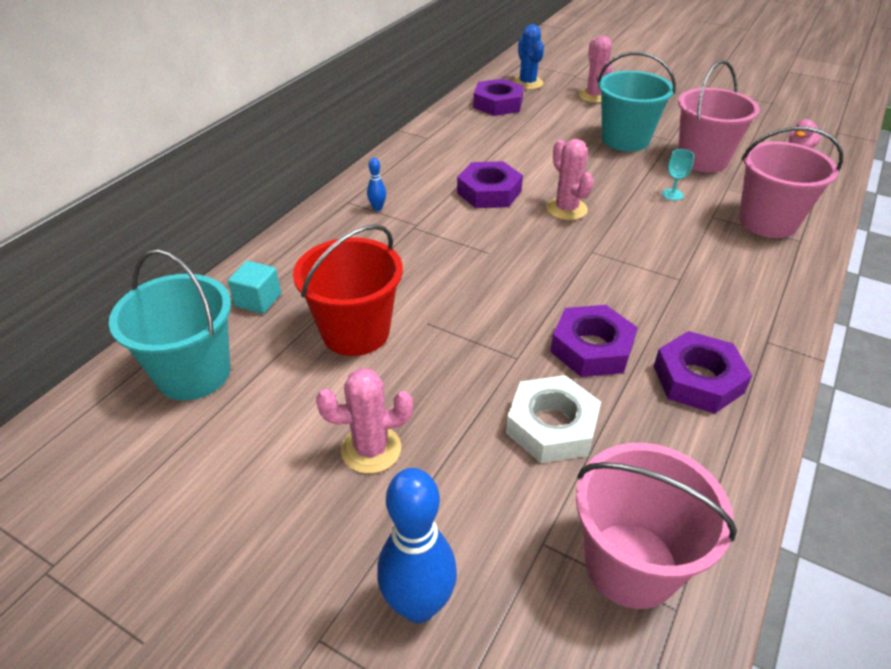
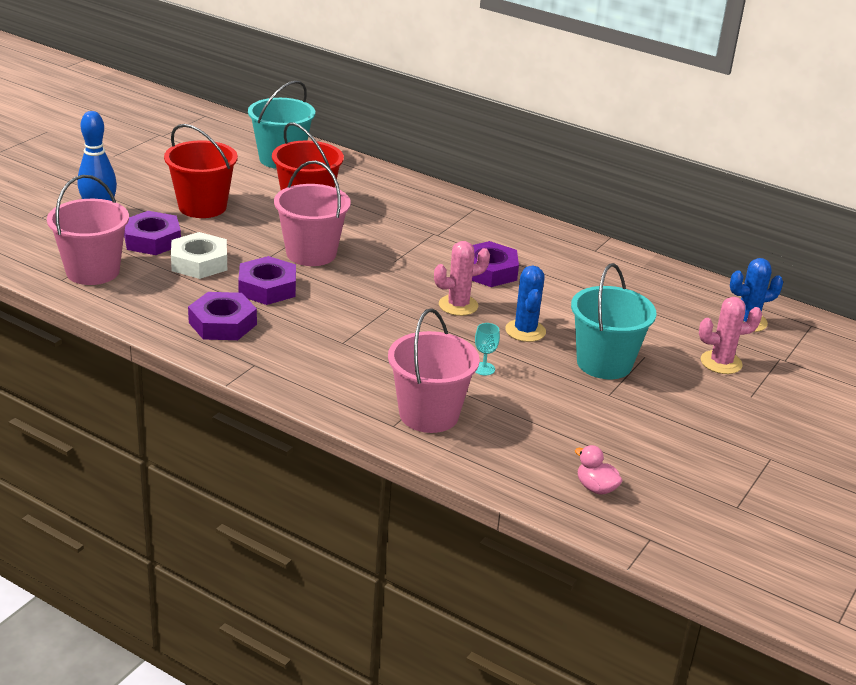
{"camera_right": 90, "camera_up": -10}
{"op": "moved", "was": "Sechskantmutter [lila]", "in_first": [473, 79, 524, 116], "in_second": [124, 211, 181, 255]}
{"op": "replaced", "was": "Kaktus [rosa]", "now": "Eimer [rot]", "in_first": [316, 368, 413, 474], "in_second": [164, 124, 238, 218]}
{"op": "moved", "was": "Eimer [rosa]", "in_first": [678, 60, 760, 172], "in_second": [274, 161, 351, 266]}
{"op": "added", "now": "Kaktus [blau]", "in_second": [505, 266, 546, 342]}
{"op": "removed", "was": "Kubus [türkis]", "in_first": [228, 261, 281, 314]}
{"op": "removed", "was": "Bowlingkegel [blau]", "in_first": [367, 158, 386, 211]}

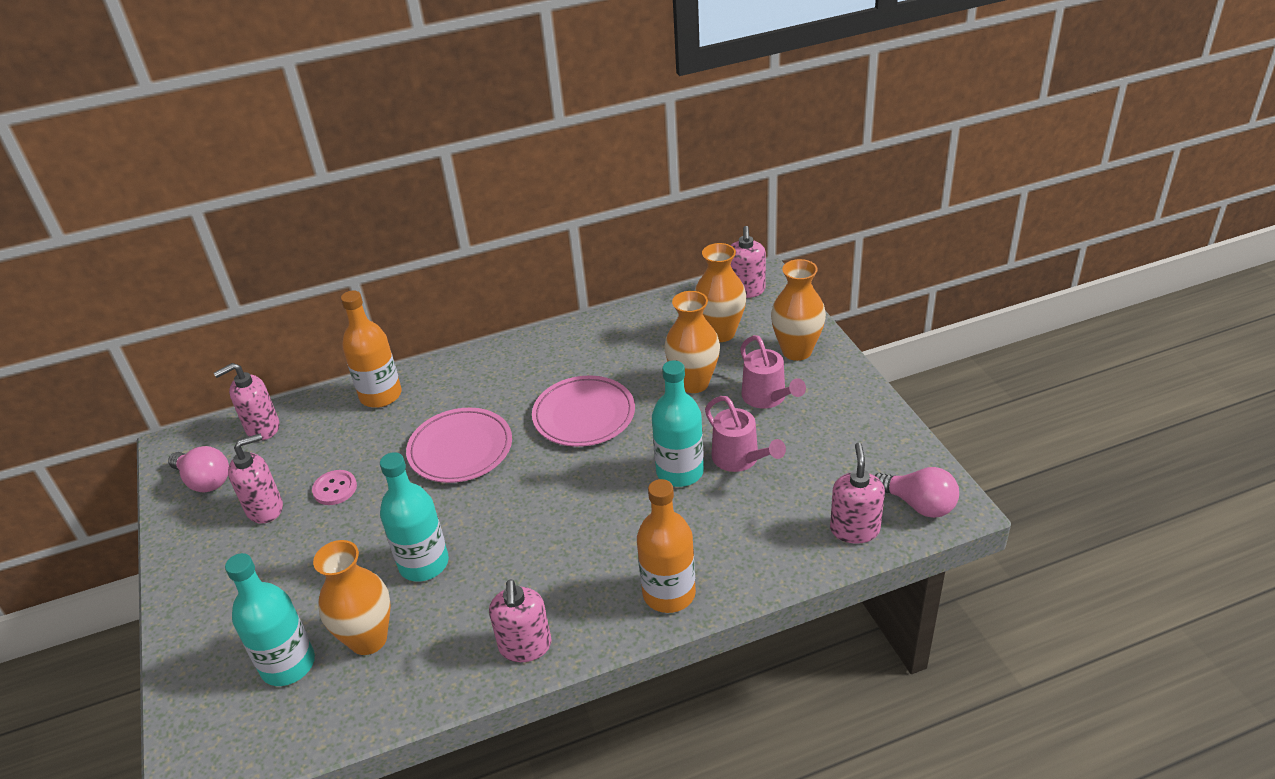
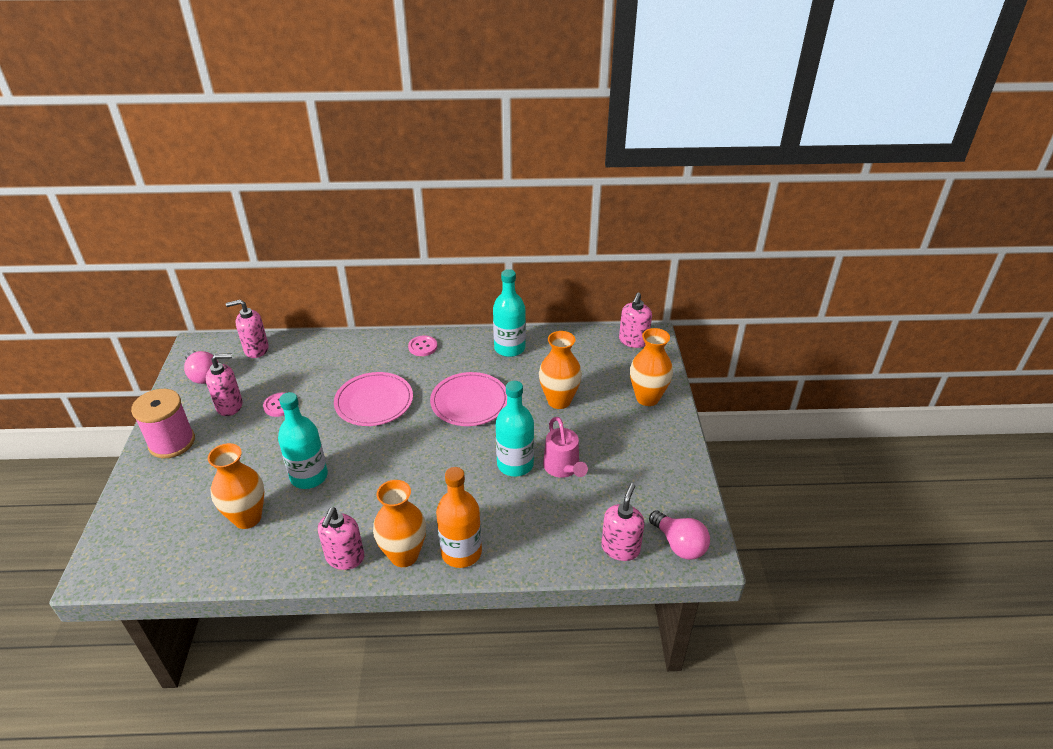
{"camera_right": 15, "camera_up": 0}
{"op": "added", "now": "Garnrolle [rosa]", "in_second": [131, 389, 195, 458]}
{"op": "moved", "was": "Vase [orange]", "in_first": [695, 243, 746, 342], "in_second": [373, 480, 426, 567]}
{"op": "added", "now": "Knopf [rosa]", "in_second": [408, 336, 437, 356]}
{"op": "moved", "was": "Flasche [türkis]", "in_first": [225, 553, 315, 686], "in_second": [493, 269, 526, 357]}
{"op": "removed", "was": "Flasche [orange]", "in_first": [341, 291, 402, 408]}
{"op": "removed", "was": "Gießkanne [rosa]", "in_first": [740, 335, 806, 409]}

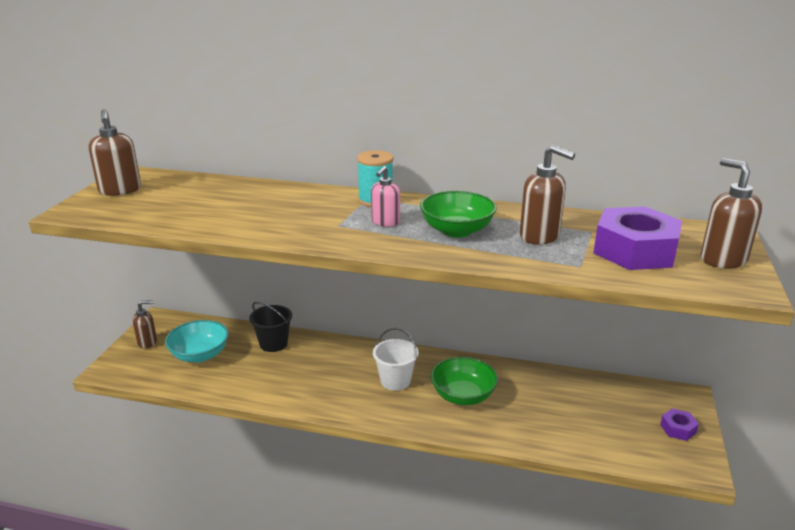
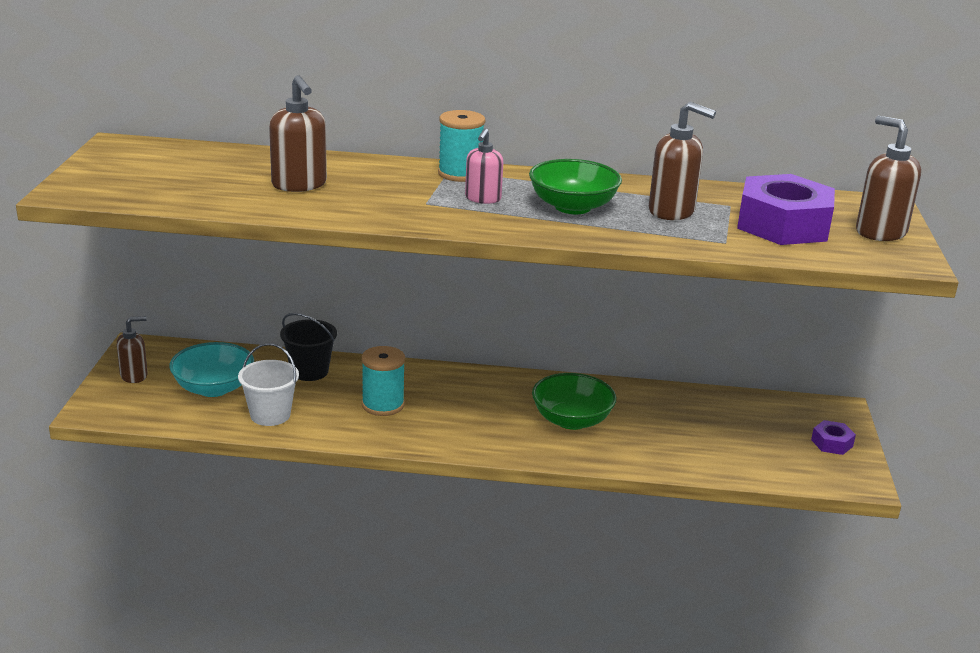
{"camera_right": -10, "camera_up": 0}
{"op": "moved", "was": "Eimer [weiß]", "in_first": [373, 328, 418, 391], "in_second": [238, 343, 299, 426]}
{"op": "moved", "was": "Seifenspender [braun]", "in_first": [89, 109, 141, 196], "in_second": [269, 75, 327, 192]}
{"op": "added", "now": "Garnrolle [türkis]", "in_second": [361, 346, 405, 416]}

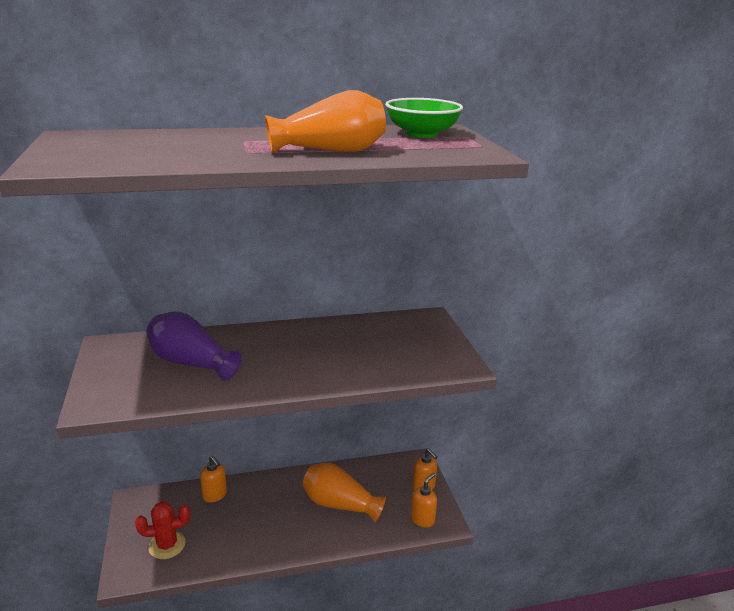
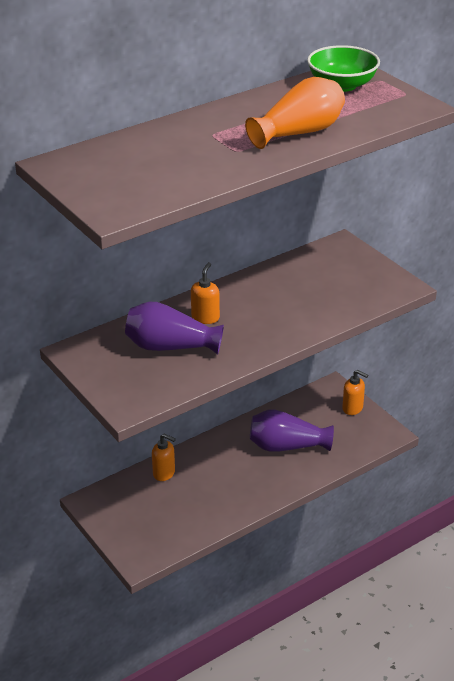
{"camera_right": -20, "camera_up": 10}
{"op": "moved", "was": "Seifenspender [orange]", "in_first": [411, 473, 437, 528], "in_second": [191, 262, 220, 324]}
{"op": "recoloured", "was": "Vase [orange]", "now": "Vase [lila]", "in_first": [302, 463, 386, 522], "in_second": [250, 410, 334, 452]}
{"op": "removed", "was": "Kaktus [rot]", "in_first": [135, 502, 190, 559]}

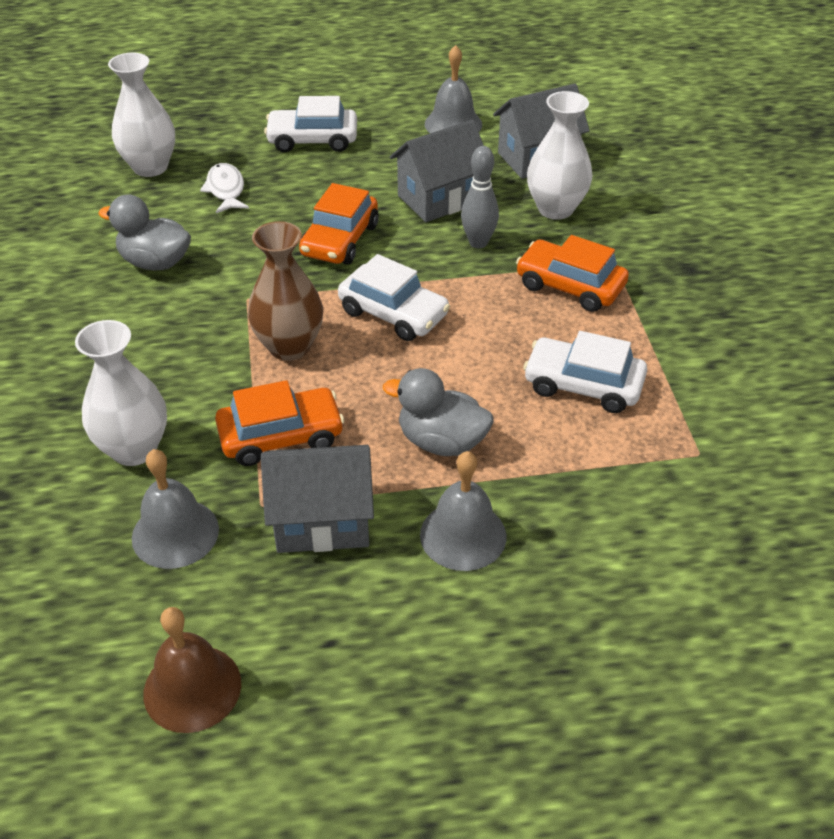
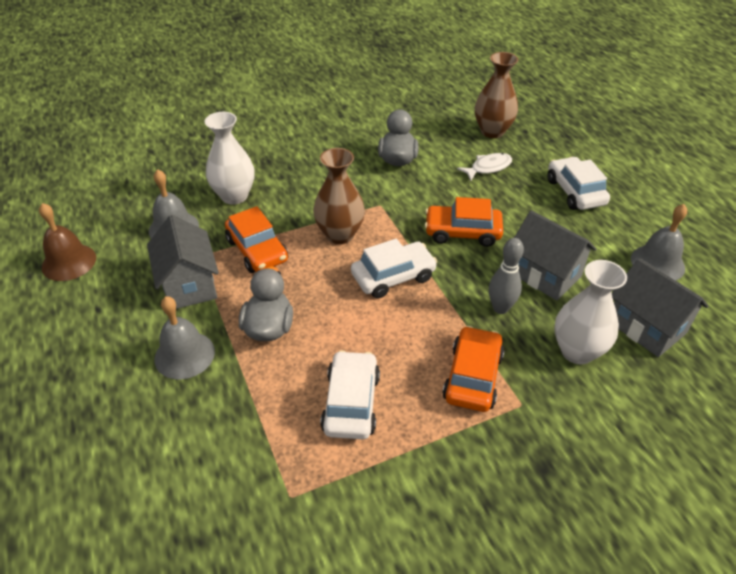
{"camera_right": 75, "camera_up": 0}
{"op": "turned", "was": "Auto [weiß]", "in_first": [338, 254, 450, 341], "in_second": [351, 239, 437, 298], "clockwise": -135}
{"op": "recoloured", "was": "Vase [weiß]", "now": "Vase [braun]", "in_first": [108, 52, 175, 177], "in_second": [475, 52, 518, 138]}

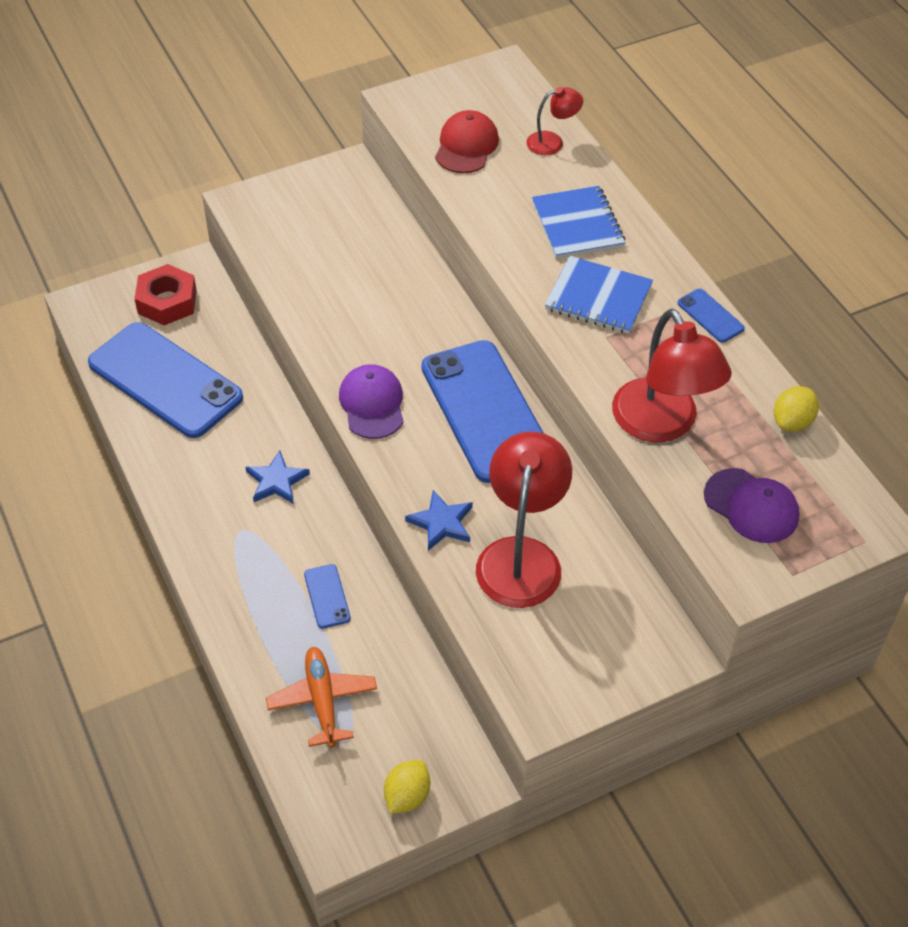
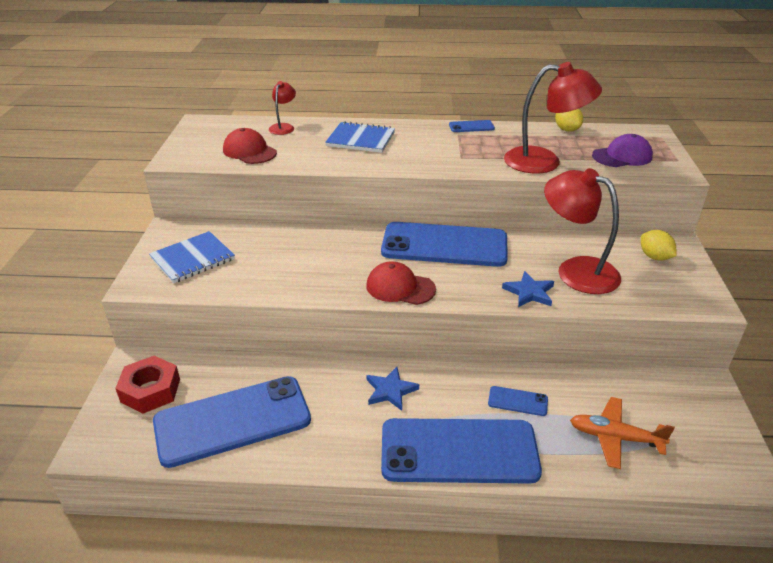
{"camera_right": -60, "camera_up": -15}
{"op": "moved", "was": "Notizbuch [blau]", "in_first": [545, 256, 653, 334], "in_second": [149, 231, 235, 283]}
{"op": "recoloured", "was": "Kappe [lila]", "now": "Kappe [rot]", "in_first": [339, 364, 403, 439], "in_second": [366, 261, 436, 305]}
{"op": "added", "now": "Handy [blau]", "in_second": [381, 418, 542, 484]}
{"op": "moved", "was": "Zitrone [gelb]", "in_first": [384, 760, 430, 814], "in_second": [641, 230, 677, 261]}

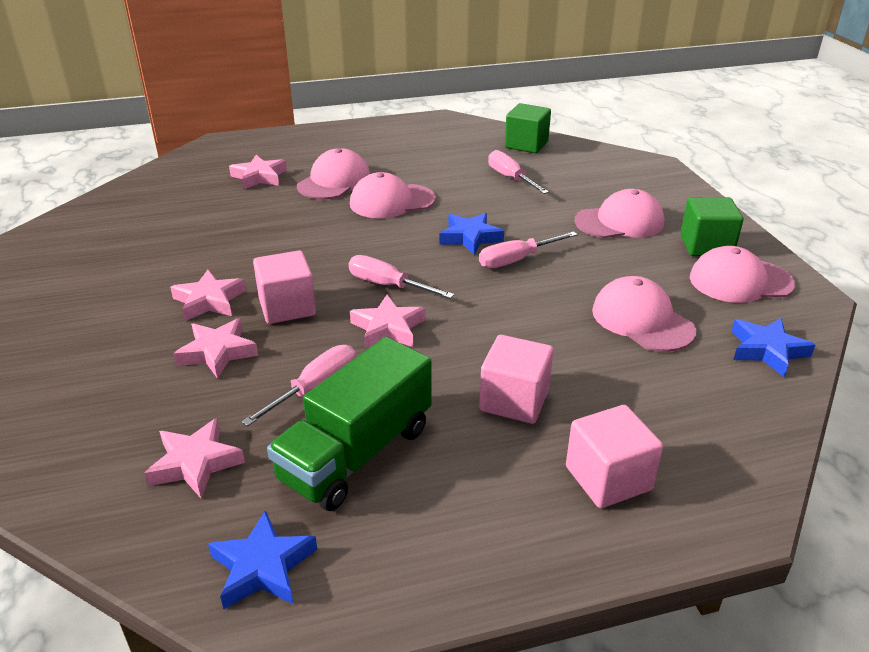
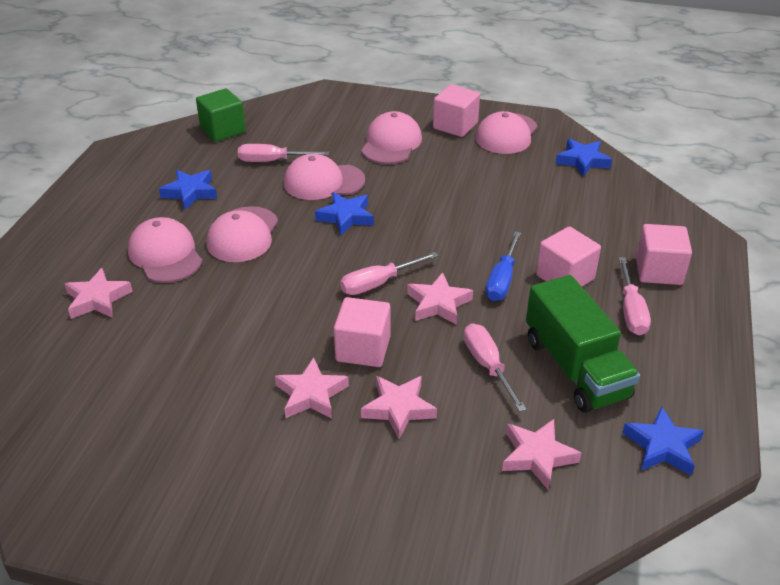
{"camera_right": -60, "camera_up": 5}
{"op": "added", "now": "Stern [blau]", "in_second": [159, 170, 217, 210]}
{"op": "moved", "was": "Kappe [rosa]", "in_first": [592, 276, 696, 352], "in_second": [284, 154, 365, 200]}
{"op": "recoloured", "was": "Kubus [grün]", "now": "Kubus [rosa]", "in_first": [680, 197, 743, 256], "in_second": [433, 84, 480, 137]}
{"op": "added", "now": "Schraubenzieher [blau]", "in_second": [486, 231, 521, 301]}
{"op": "moved", "was": "Schraubenzieher [rosa]", "in_first": [479, 231, 578, 268], "in_second": [619, 257, 651, 336]}

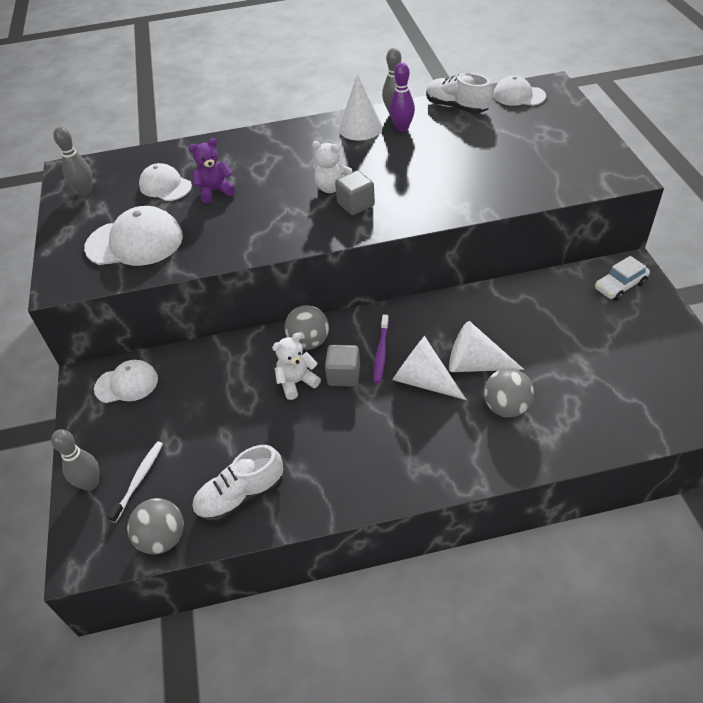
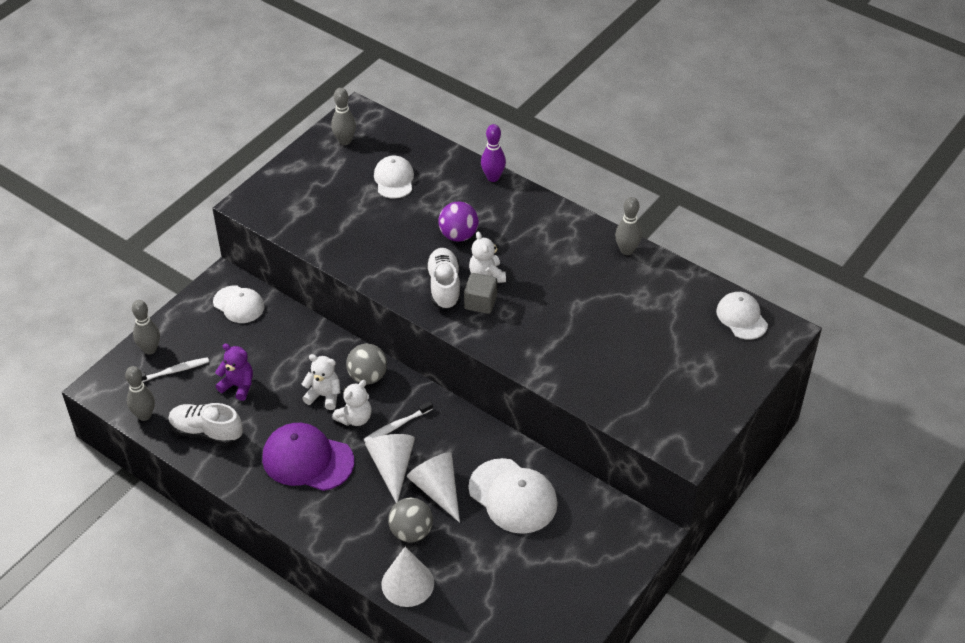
{"camera_right": 45, "camera_up": 0}
{"op": "replaced", "was": "Ball [grau]", "now": "Bowlingkegel [grau]", "in_first": [127, 498, 184, 554], "in_second": [125, 366, 155, 421]}
{"op": "moved", "was": "Teddybär [lila]", "in_first": [189, 138, 235, 203], "in_second": [215, 343, 253, 401]}
{"op": "added", "now": "Kappe [lila]", "in_second": [262, 423, 354, 491]}
{"op": "replaced", "was": "Kubus [grau]", "now": "Teddybär [weiß]", "in_first": [325, 345, 360, 387], "in_second": [332, 380, 372, 426]}
{"op": "recoloured", "was": "Zahnbürste [lila]", "now": "Zahnbürste [weiß]", "in_first": [374, 315, 389, 383], "in_second": [364, 401, 433, 443]}
{"op": "moved", "was": "Kegel [weiß]", "in_first": [339, 74, 383, 141], "in_second": [381, 546, 434, 607]}
{"op": "moved", "was": "Schuh [weiß]", "in_first": [426, 73, 492, 114], "in_second": [426, 248, 461, 310]}
{"op": "added", "now": "Ball [lila]", "in_second": [438, 201, 479, 242]}
{"op": "moved", "was": "Kappe [weiß]", "in_first": [84, 206, 183, 266], "in_second": [468, 458, 557, 534]}
{"op": "moved", "was": "Bowlingkegel [lila]", "in_first": [390, 62, 415, 132], "in_second": [481, 124, 506, 182]}
{"op": "removed", "was": "Auto [weiß]", "in_first": [595, 256, 650, 301]}

